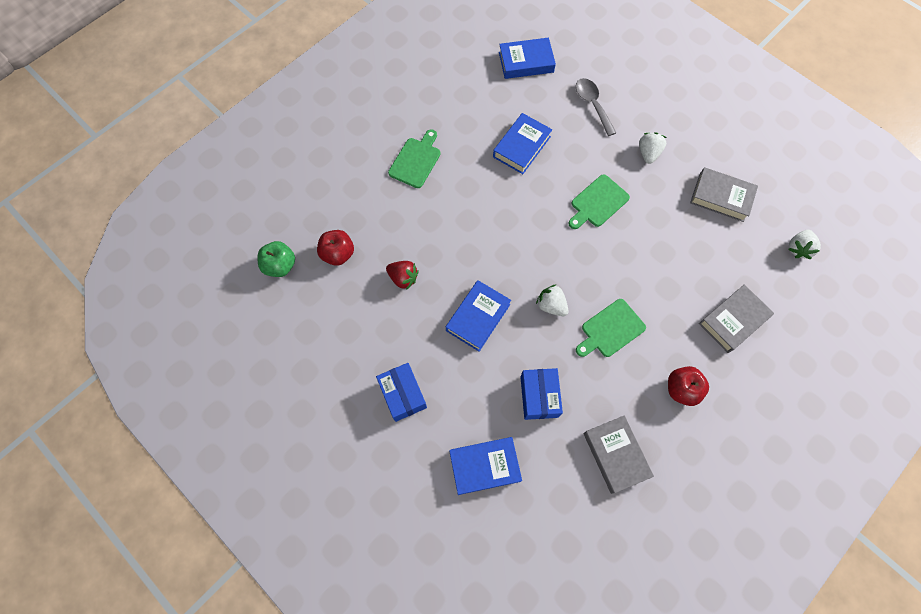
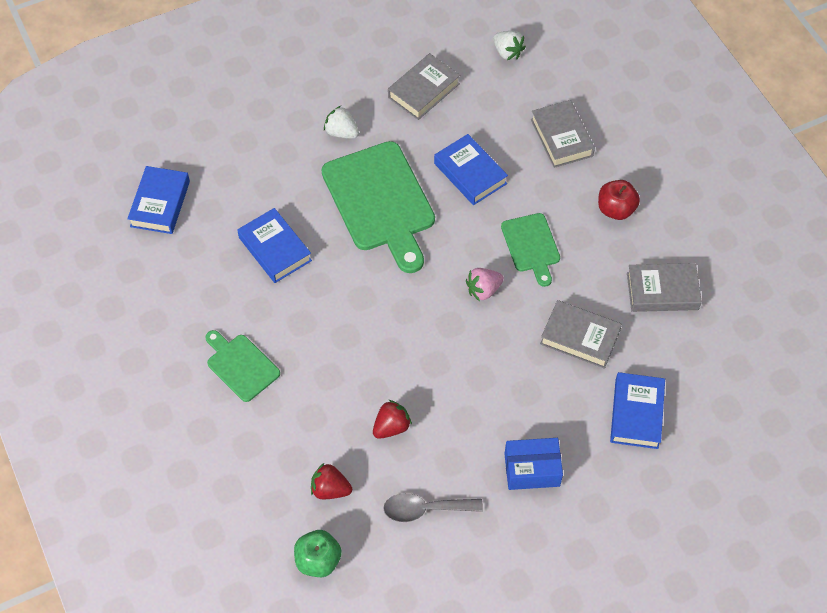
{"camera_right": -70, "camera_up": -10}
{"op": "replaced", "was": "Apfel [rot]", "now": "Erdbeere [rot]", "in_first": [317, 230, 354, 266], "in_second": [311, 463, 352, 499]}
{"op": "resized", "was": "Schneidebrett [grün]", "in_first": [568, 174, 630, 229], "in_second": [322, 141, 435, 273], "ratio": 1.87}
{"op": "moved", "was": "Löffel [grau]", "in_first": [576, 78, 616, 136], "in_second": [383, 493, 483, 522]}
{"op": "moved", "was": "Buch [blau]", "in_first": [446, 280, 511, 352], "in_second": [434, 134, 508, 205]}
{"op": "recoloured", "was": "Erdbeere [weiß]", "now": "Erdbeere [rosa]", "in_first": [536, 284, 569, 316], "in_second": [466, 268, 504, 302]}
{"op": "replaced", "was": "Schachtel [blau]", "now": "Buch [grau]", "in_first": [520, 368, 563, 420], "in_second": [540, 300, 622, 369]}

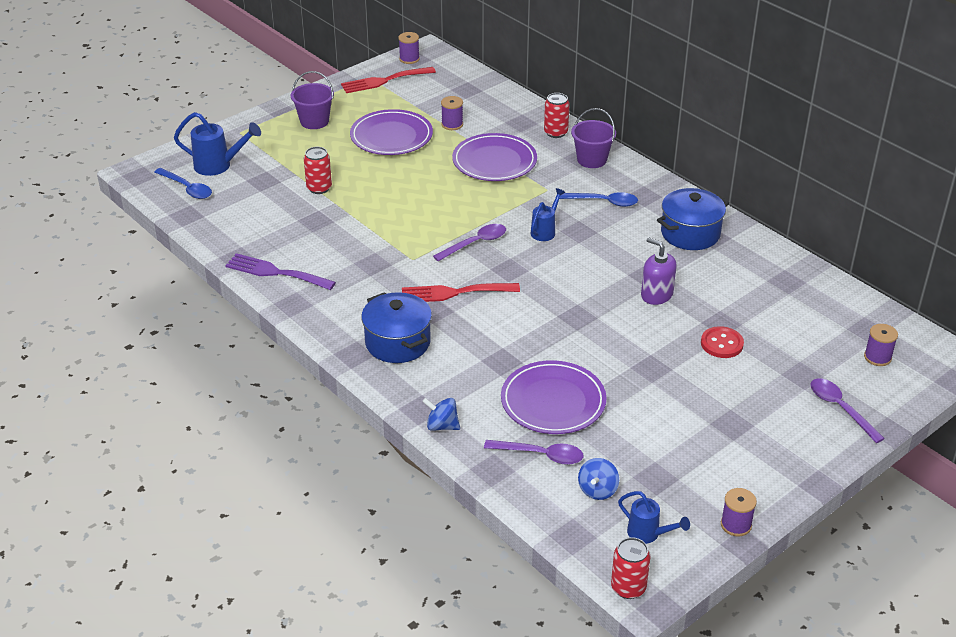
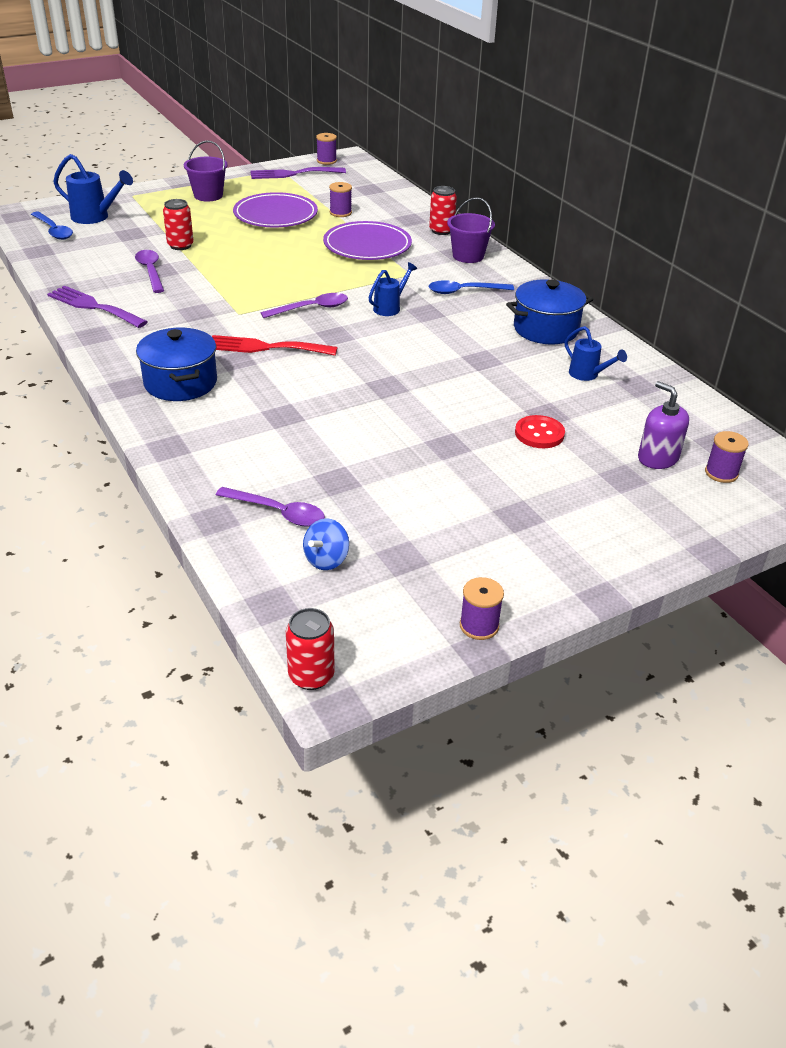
{"camera_right": 10, "camera_up": 0}
{"op": "moved", "was": "Löffel [lila]", "in_first": [811, 378, 885, 443], "in_second": [135, 250, 164, 293]}
{"op": "recoloured", "was": "Gabel [rot]", "now": "Gabel [lila]", "in_first": [341, 67, 436, 93], "in_second": [250, 167, 346, 179]}
{"op": "turned", "was": "Löffel [blau]", "in_first": [559, 192, 638, 207], "in_second": [429, 280, 514, 294], "clockwise": 150}
{"op": "moved", "was": "Gießkanne [blau]", "in_first": [618, 491, 690, 544], "in_second": [565, 326, 627, 381]}
{"op": "moved", "was": "Seifenspender [lila]", "in_first": [641, 237, 677, 305], "in_second": [638, 381, 689, 469]}
{"op": "removed", "was": "Kreisel [blau]", "in_first": [422, 398, 460, 431]}
{"op": "removed", "was": "Teller [lila]", "in_first": [501, 360, 607, 434]}

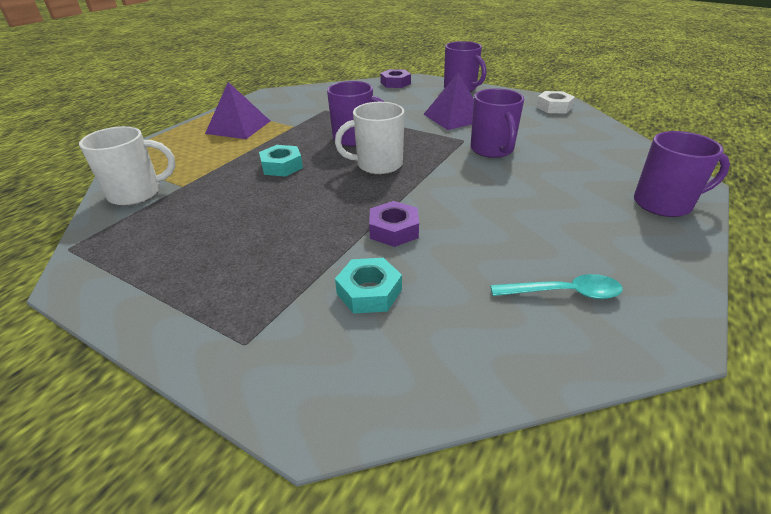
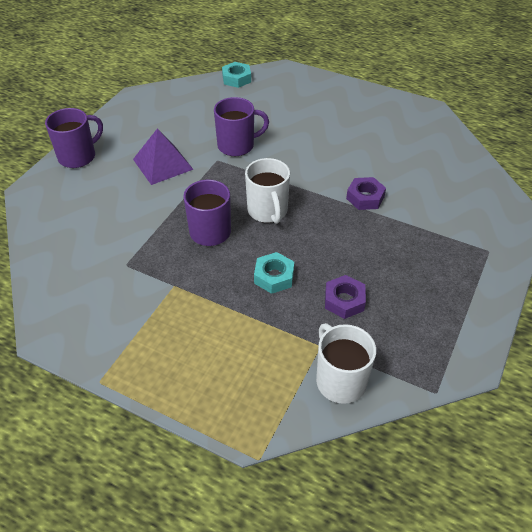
{"camera_right": -95, "camera_up": 10}
{"op": "moved", "was": "Sechskantmutter [türkis]", "in_first": [335, 258, 402, 314], "in_second": [222, 62, 251, 88]}
{"op": "moved", "was": "Sechskantmutter [lila]", "in_first": [380, 69, 411, 88], "in_second": [325, 275, 366, 319]}
{"op": "removed", "was": "Pyramide [lila]", "in_first": [205, 82, 270, 139]}
{"op": "removed", "was": "Löffel [türkis]", "in_first": [490, 274, 623, 299]}
{"op": "removed", "was": "Sechskantmutter [weiß]", "in_first": [536, 91, 575, 114]}
{"op": "removed", "was": "Tasse [lila]", "in_first": [634, 131, 730, 217]}

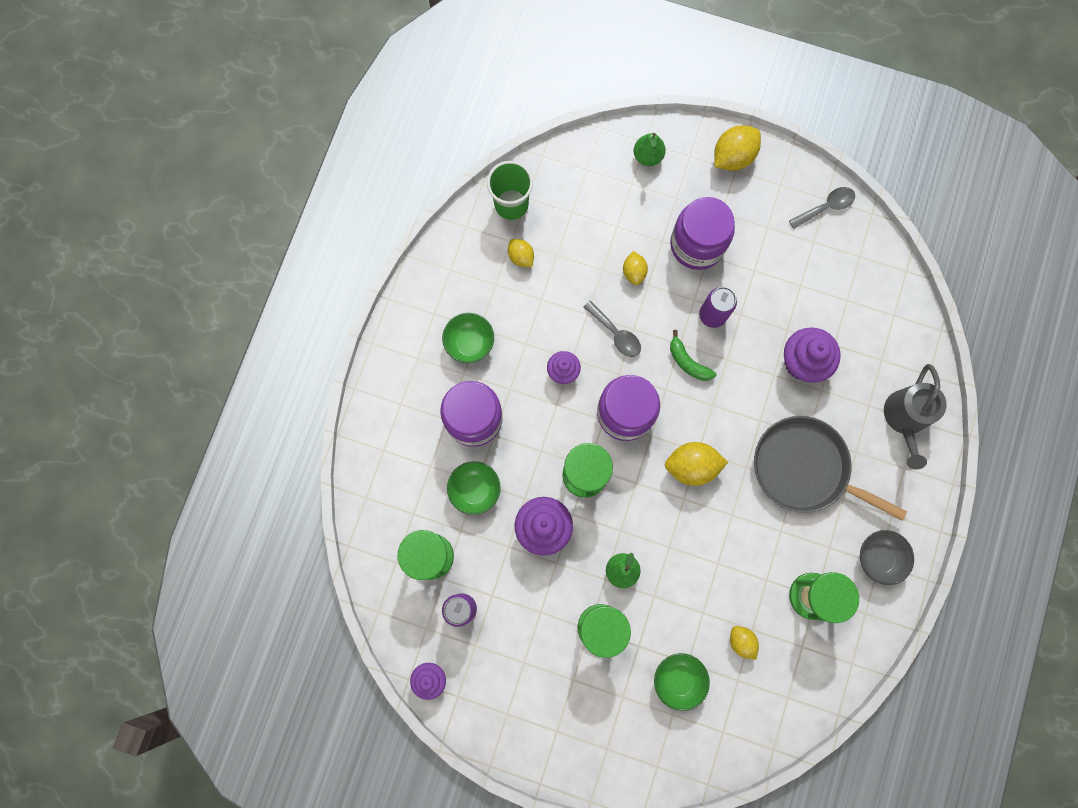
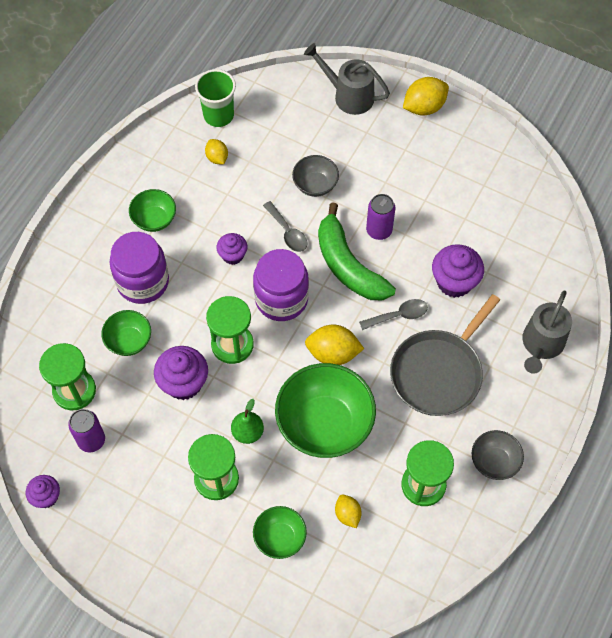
{"camera_right": 10, "camera_up": -15}
{"op": "added", "now": "Schüssel [grün]", "in_second": [275, 363, 376, 458]}
{"op": "replaced", "was": "Zitrone [gelb]", "now": "Schüssel [grau]", "in_first": [623, 251, 648, 285], "in_second": [292, 155, 339, 197]}
{"op": "replaced", "was": "Birne [grün]", "now": "Gießkanne [grau]", "in_first": [634, 133, 666, 166], "in_second": [304, 43, 390, 115]}
{"op": "resized", "was": "Banane [grün]", "in_first": [670, 330, 716, 381], "in_second": [318, 202, 396, 300], "ratio": 2.05}
{"op": "moved", "was": "Löffel [grau]", "in_first": [789, 187, 855, 229], "in_second": [359, 299, 428, 330]}
{"op": "turned", "was": "Pfanne [grau]", "in_first": [754, 416, 907, 521], "in_second": [390, 294, 500, 416], "clockwise": -90}
{"op": "removed", "was": "Einmachglas [lila]", "in_first": [670, 197, 735, 270]}

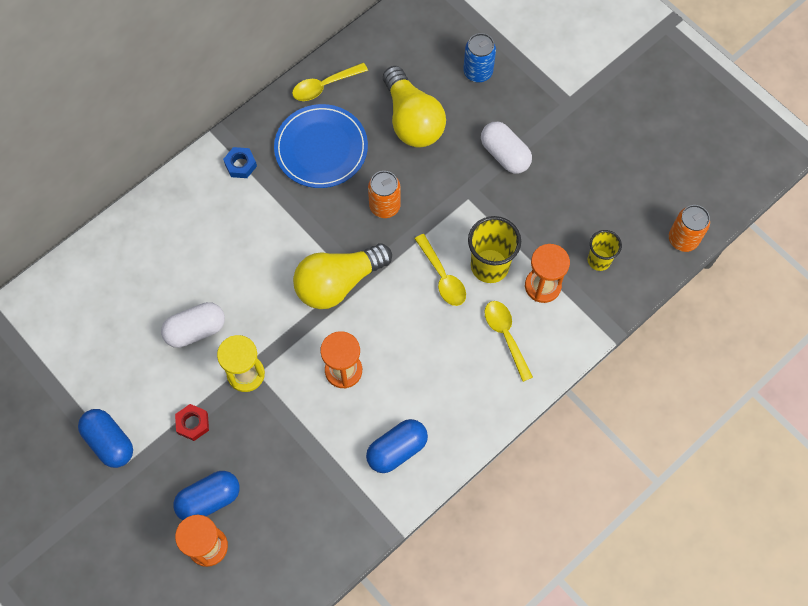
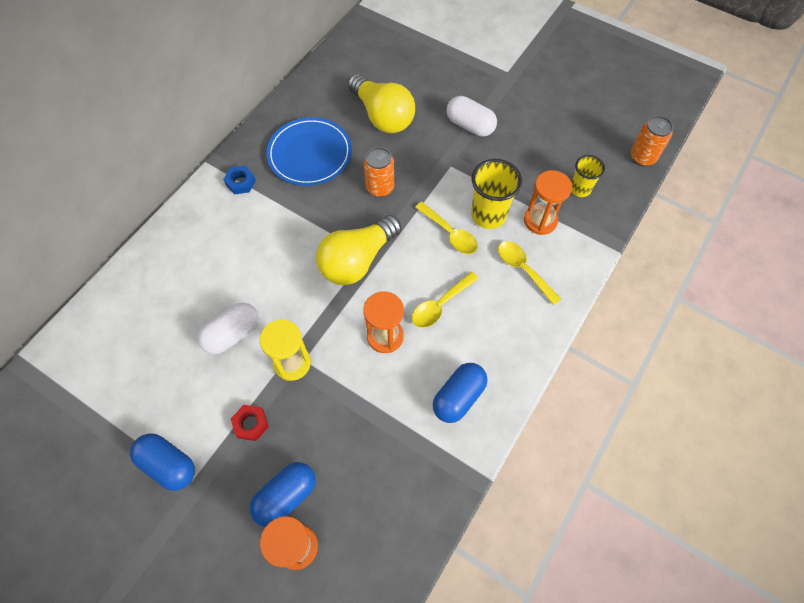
{"camera_right": -15, "camera_up": -5}
{"op": "moved", "was": "Löffel [gelb]", "in_first": [292, 63, 368, 101], "in_second": [412, 272, 479, 328]}
{"op": "removed", "was": "Dose [blau]", "in_first": [463, 33, 496, 83]}

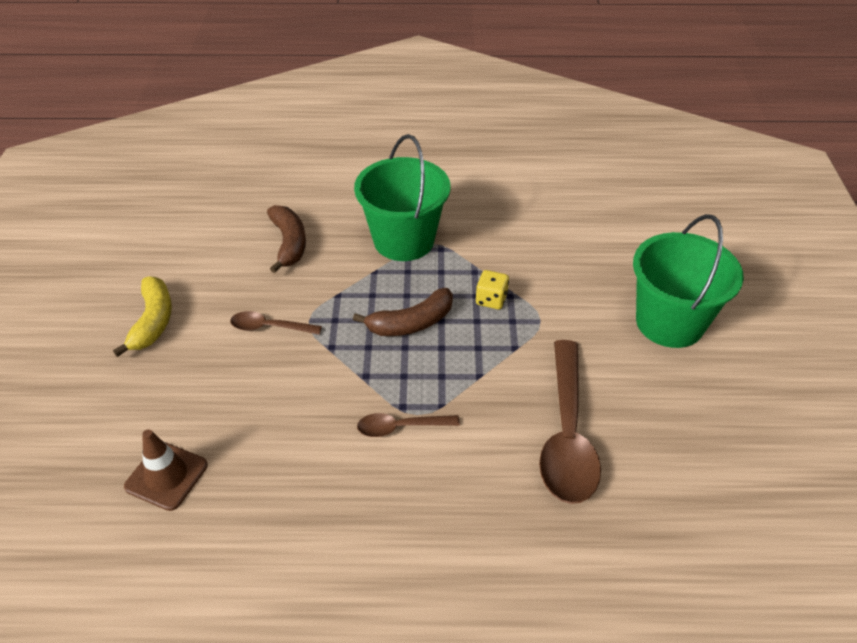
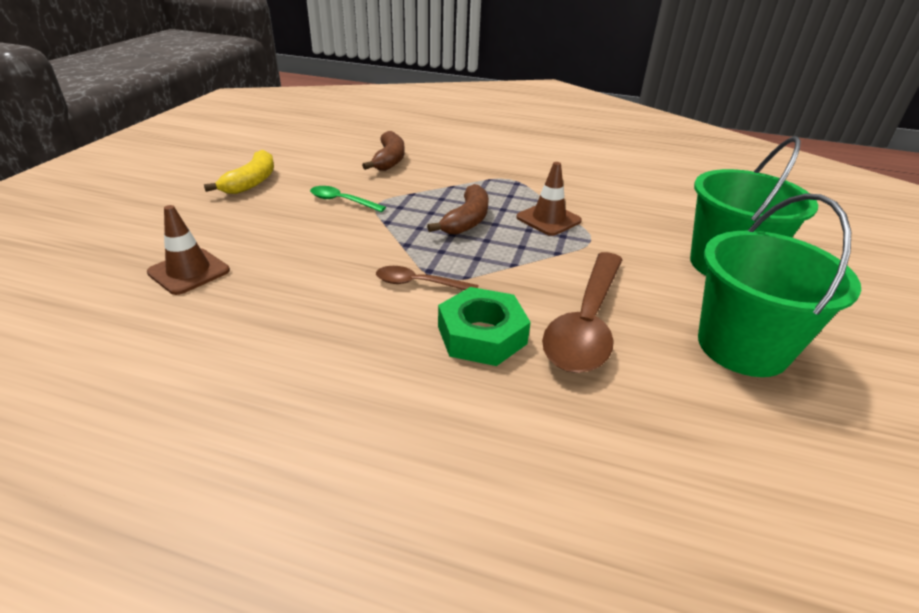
{"camera_right": 15, "camera_up": -10}
{"op": "recoloured", "was": "Löffel [braun]", "now": "Löffel [grün]", "in_first": [230, 311, 322, 335], "in_second": [310, 186, 386, 212]}
{"op": "turned", "was": "Banane [braun]", "in_first": [353, 288, 453, 336], "in_second": [427, 184, 489, 235], "clockwise": -60}
{"op": "added", "now": "Sechskantmutter [grün]", "in_second": [438, 287, 531, 366]}
{"op": "replaced", "was": "Spielwürfel [gelb]", "now": "Leitkegel [braun]", "in_first": [476, 270, 509, 310], "in_second": [516, 162, 582, 236]}
{"op": "moved", "was": "Eimer [grün]", "in_first": [354, 134, 450, 261], "in_second": [698, 193, 861, 377]}

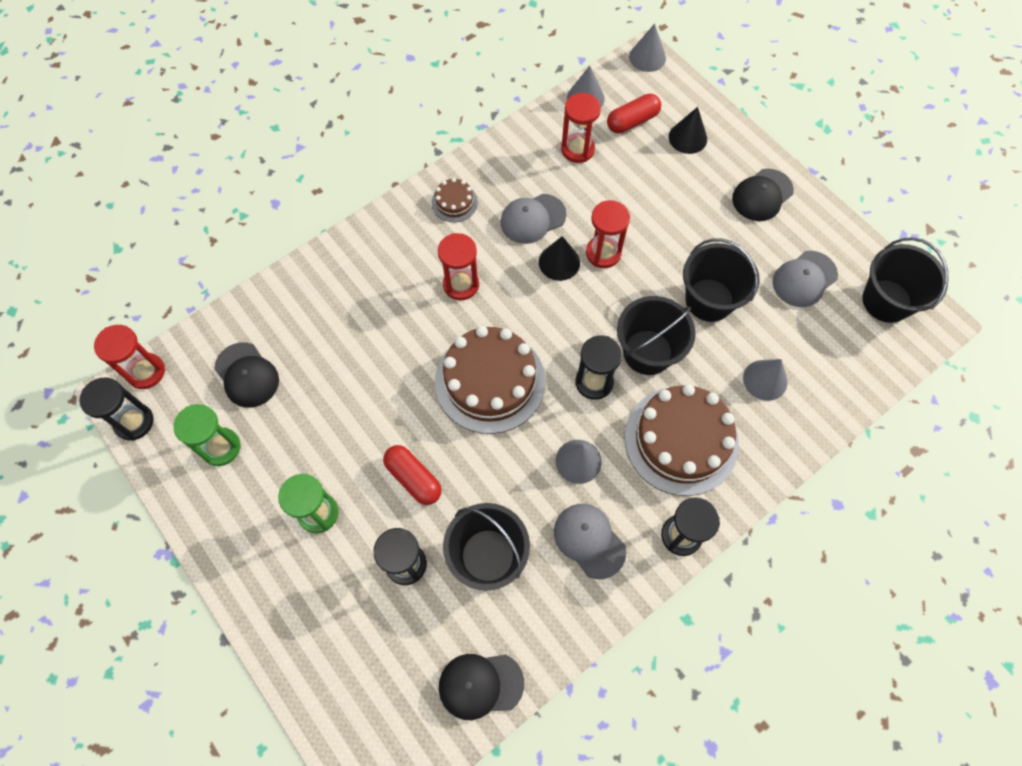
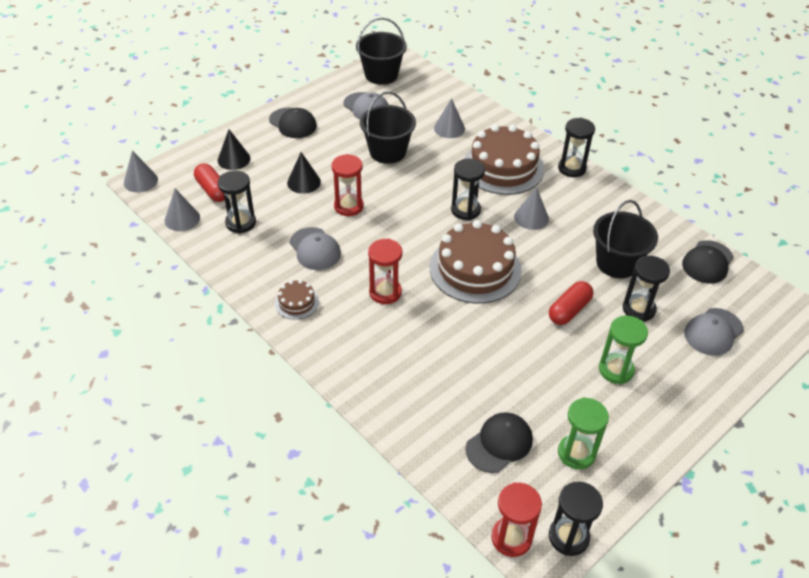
{"camera_right": -95, "camera_up": -20}
{"op": "recoloured", "was": "Sanduhr [rot]", "now": "Sanduhr [schwarz]", "in_first": [561, 93, 601, 163], "in_second": [218, 170, 256, 234]}
{"op": "moved", "was": "Kegel [schwarz]", "in_first": [539, 236, 580, 281], "in_second": [287, 152, 321, 194]}
{"op": "turned", "was": "Kappe [schwarz]", "in_first": [439, 654, 524, 720], "in_second": [682, 240, 733, 284], "clockwise": 45}
{"op": "moved", "was": "Kappe [grau]", "in_first": [554, 504, 626, 579], "in_second": [684, 308, 744, 356]}
{"op": "removed", "was": "Eimer [schwarz]", "in_first": [617, 296, 696, 375]}

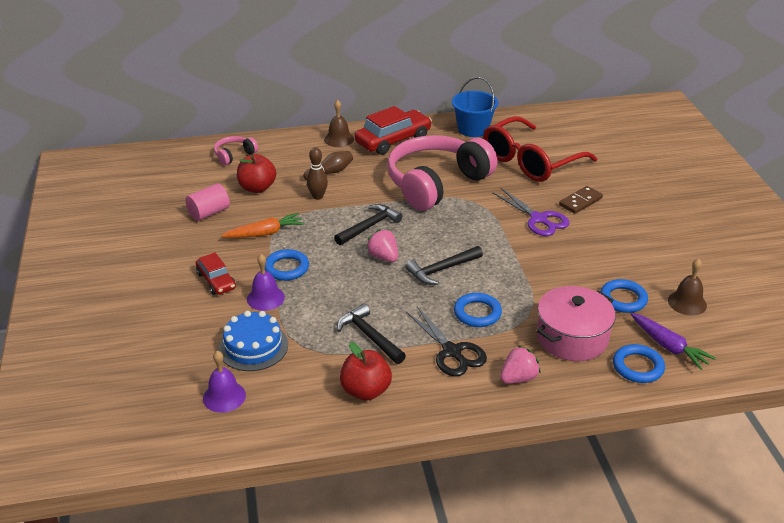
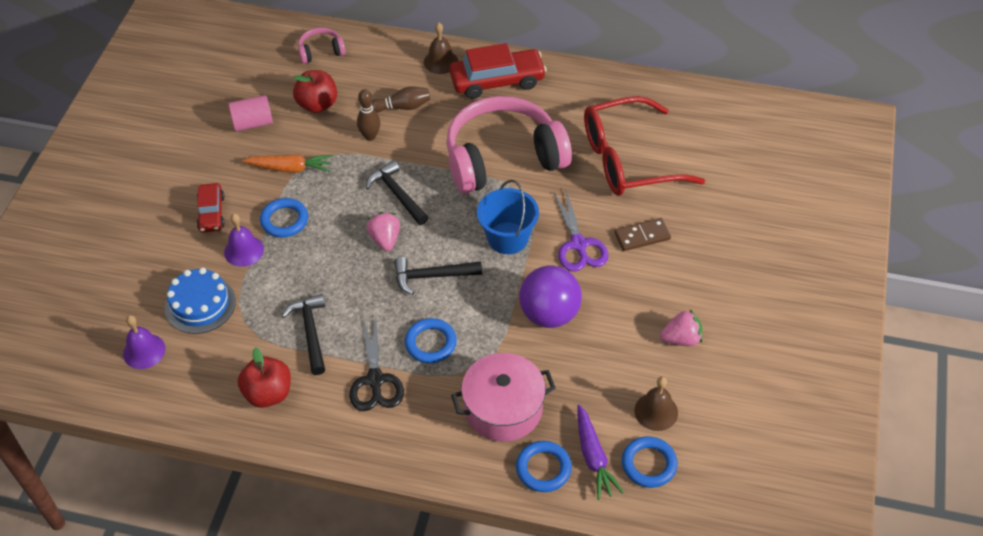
{"camera_right": 25, "camera_up": 15}
{"op": "turned", "was": "Hammer [schwarz]", "in_first": [334, 204, 403, 245], "in_second": [366, 160, 429, 225], "clockwise": -105}
{"op": "moved", "was": "Eimer [blau]", "in_first": [452, 77, 498, 137], "in_second": [477, 180, 539, 254]}
{"op": "added", "now": "Ball [lila]", "in_second": [519, 266, 582, 328]}
{"op": "moved", "was": "Ring [blau]", "in_first": [600, 279, 648, 313], "in_second": [622, 436, 678, 488]}
{"op": "moved", "was": "Erdbeere [rosa]", "in_first": [500, 346, 541, 384], "in_second": [660, 310, 703, 346]}

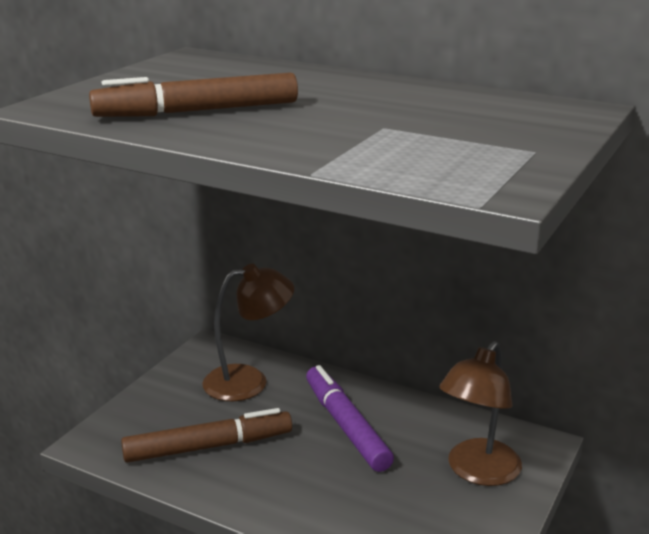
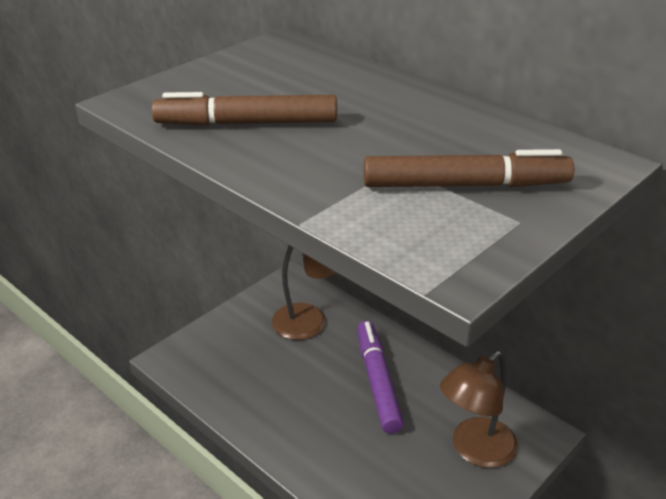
{"camera_right": 15, "camera_up": 10}
{"op": "moved", "was": "Filzstift [braun]", "in_first": [121, 408, 292, 463], "in_second": [363, 149, 574, 187]}

